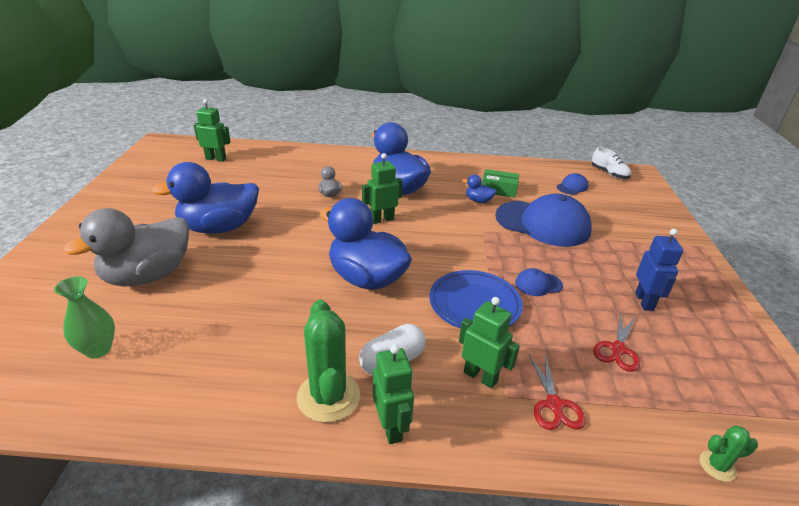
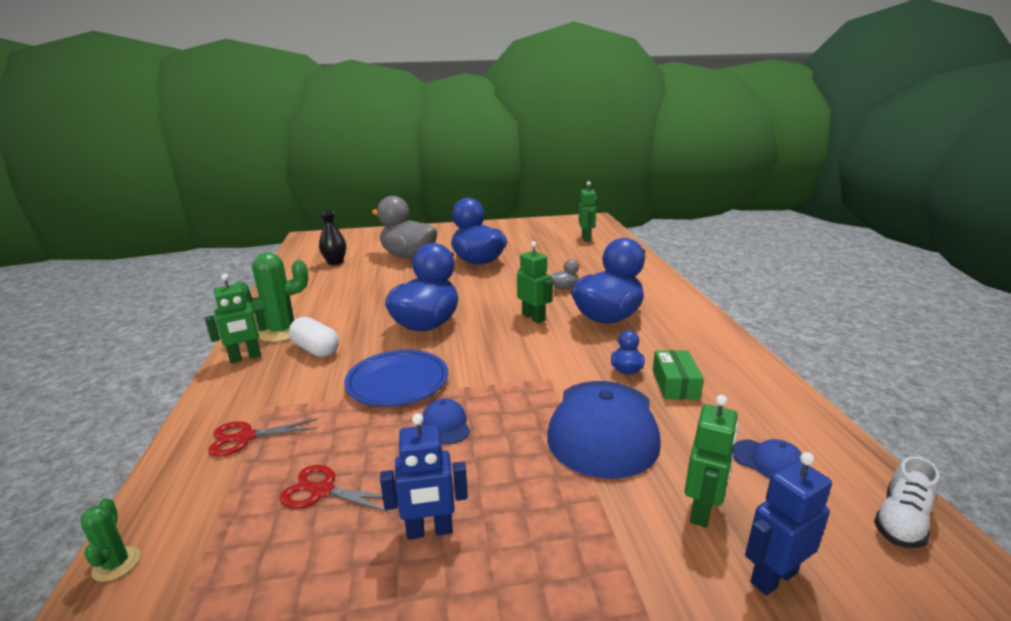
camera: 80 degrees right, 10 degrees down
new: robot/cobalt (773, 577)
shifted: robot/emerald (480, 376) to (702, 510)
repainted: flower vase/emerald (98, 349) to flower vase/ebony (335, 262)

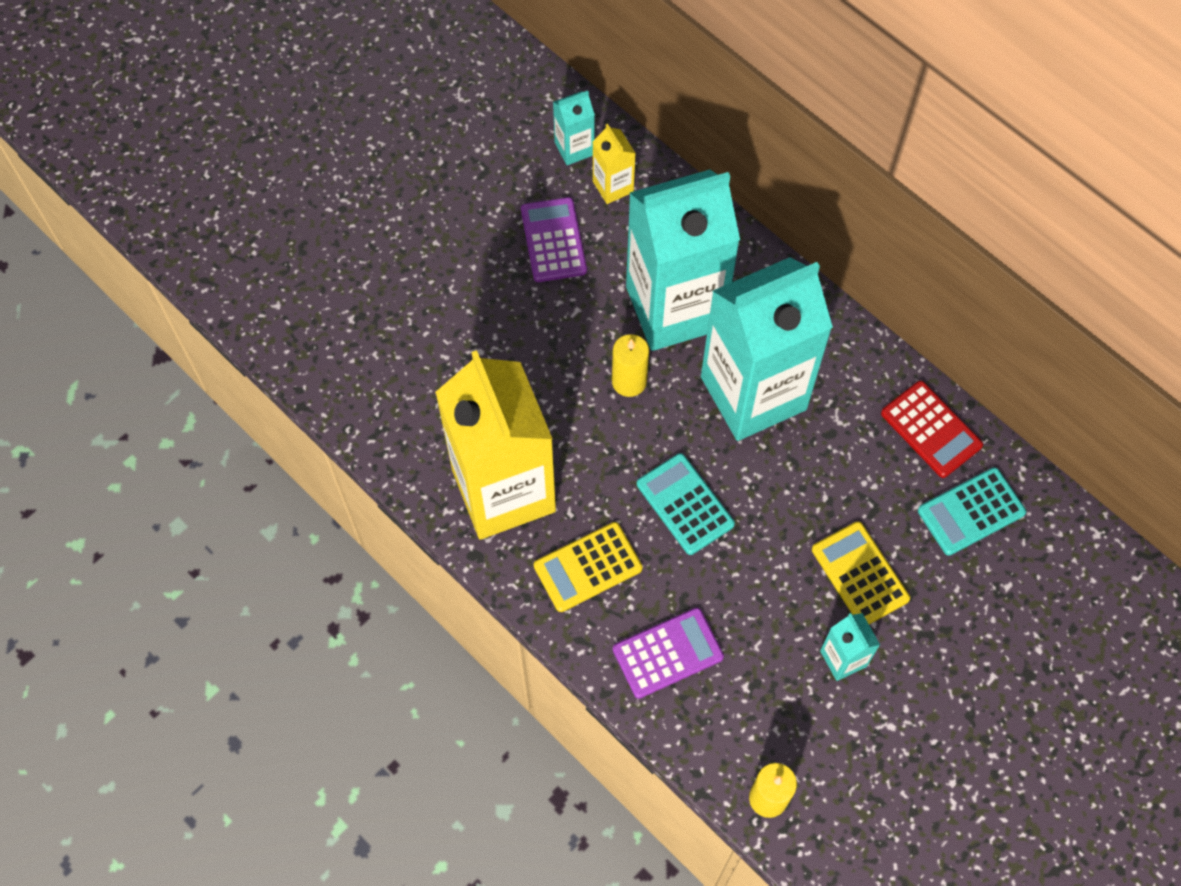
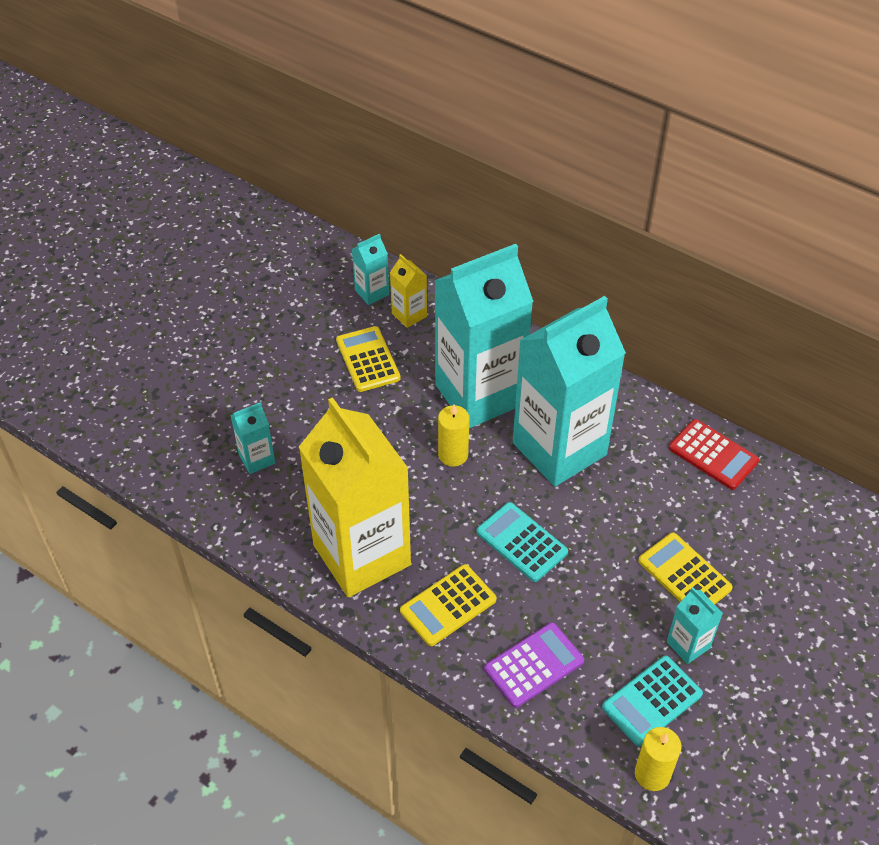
camera: 10 degrees left, 15 degrees down
new: milk carton/teal (257, 459)
shifted: pocket calculator/teal (971, 512) to (652, 701)
repainted: pocket calculator/royal purple (553, 240) to pocket calculator/yellow (368, 359)

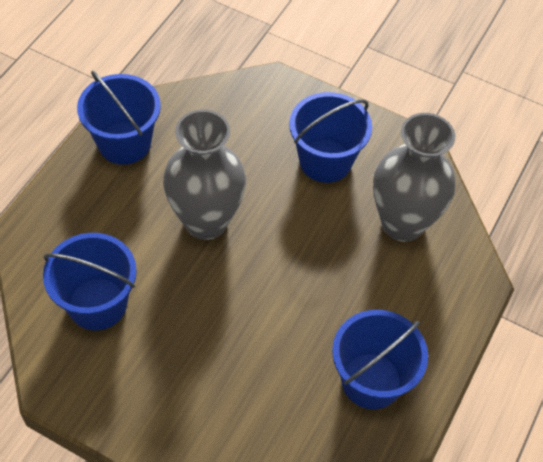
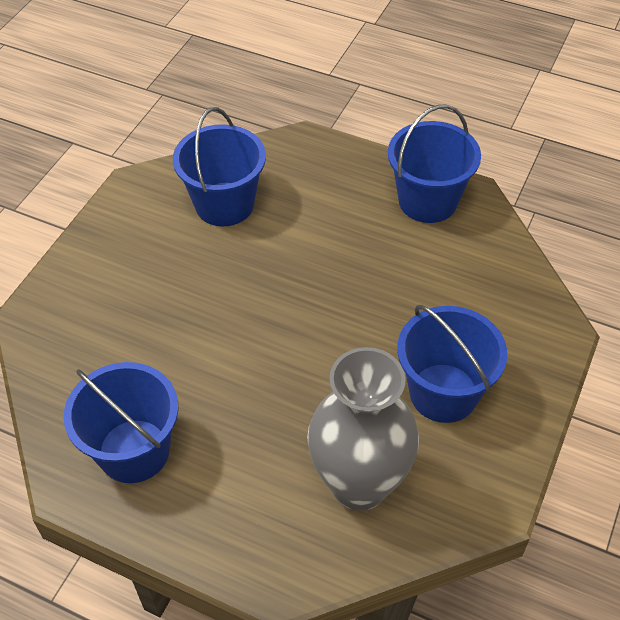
camera: 90 degrees right, 5 degrees down
gone: flower vase/gray (206, 221)

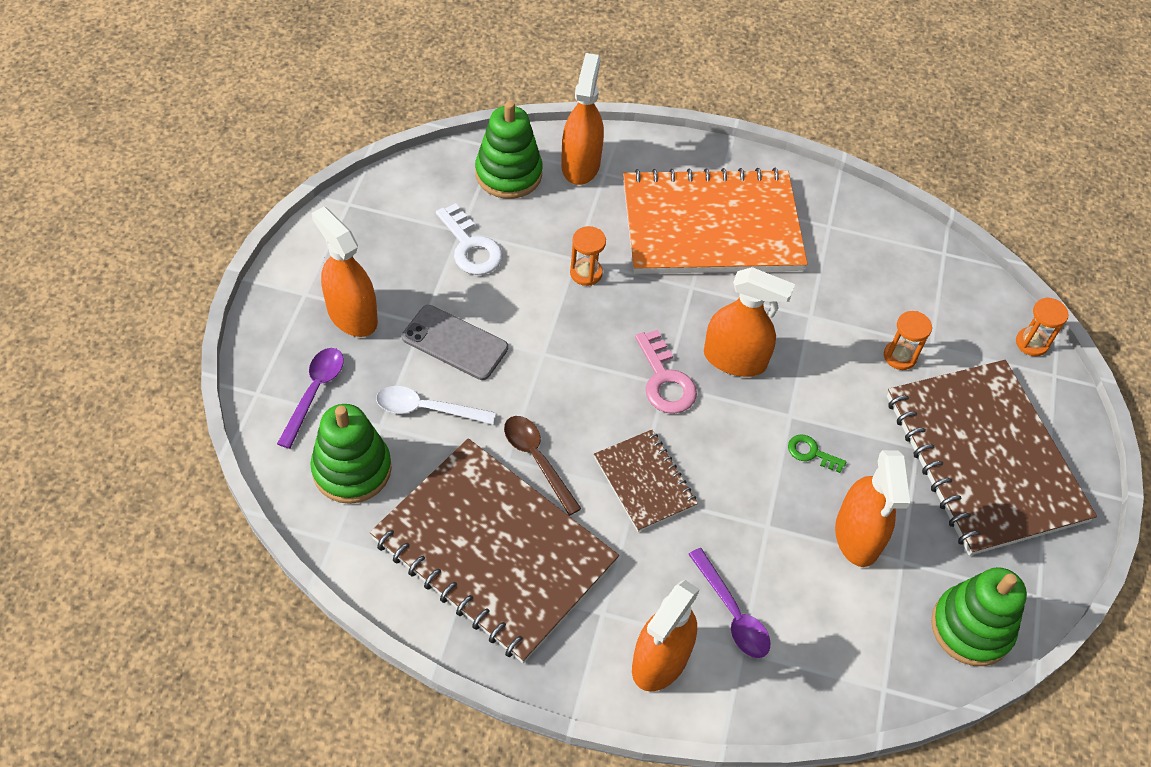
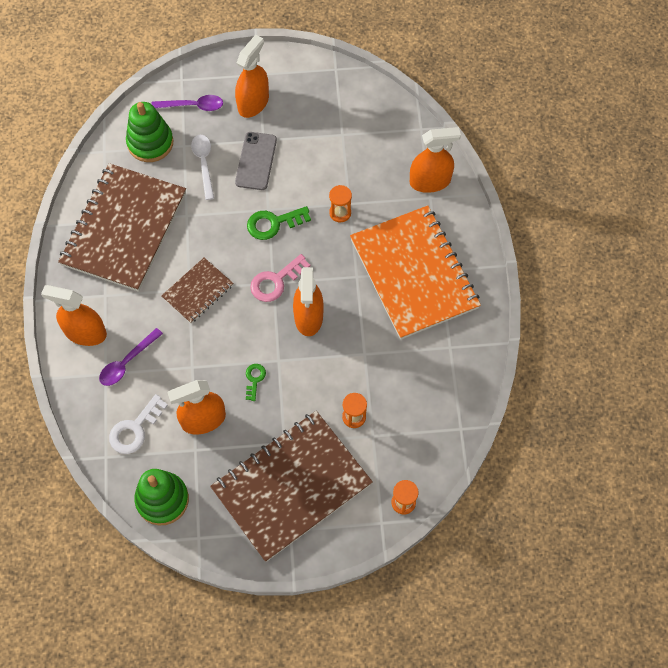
camera: 75 degrees right, 10 degrees up
gone: stacking rings/emerald (508, 174); spoon/brown (537, 460)
new: latchkey/emerald (273, 223)
shifted: latchkey/pure white (471, 247) to (135, 429)

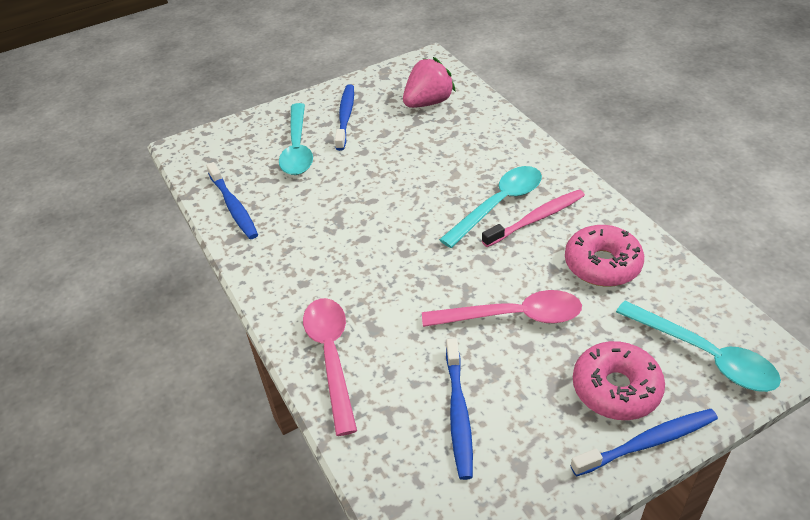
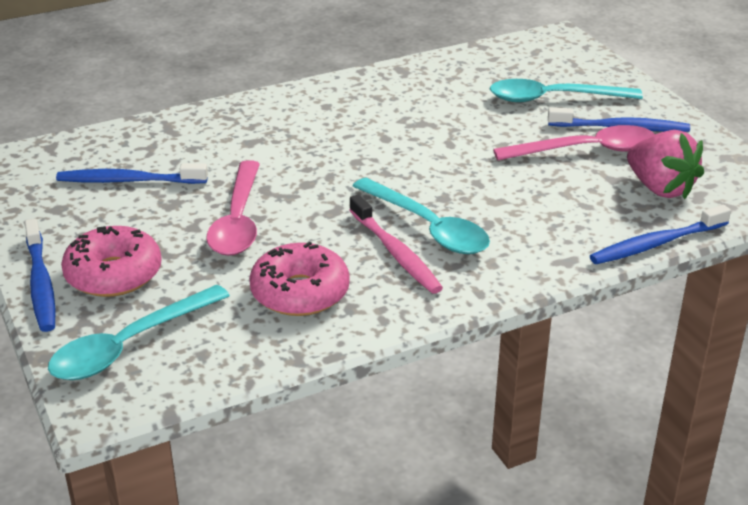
camera: 90 degrees right, 10 degrees down
shifted: spoon/rose-pink (331, 357) to (586, 150); tooth brush/cobalt (233, 206) to (656, 244)

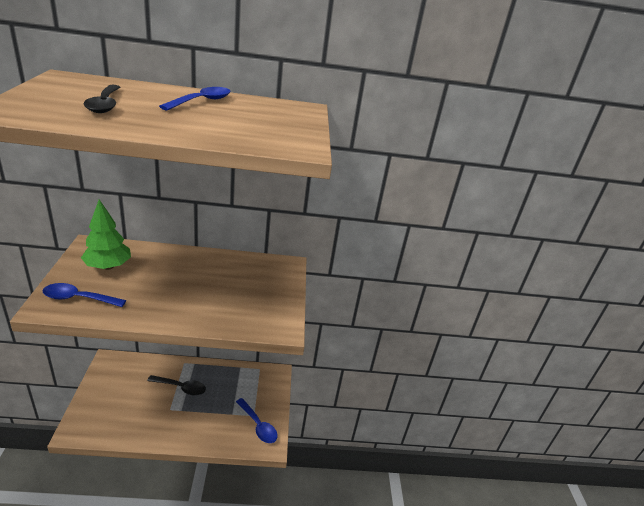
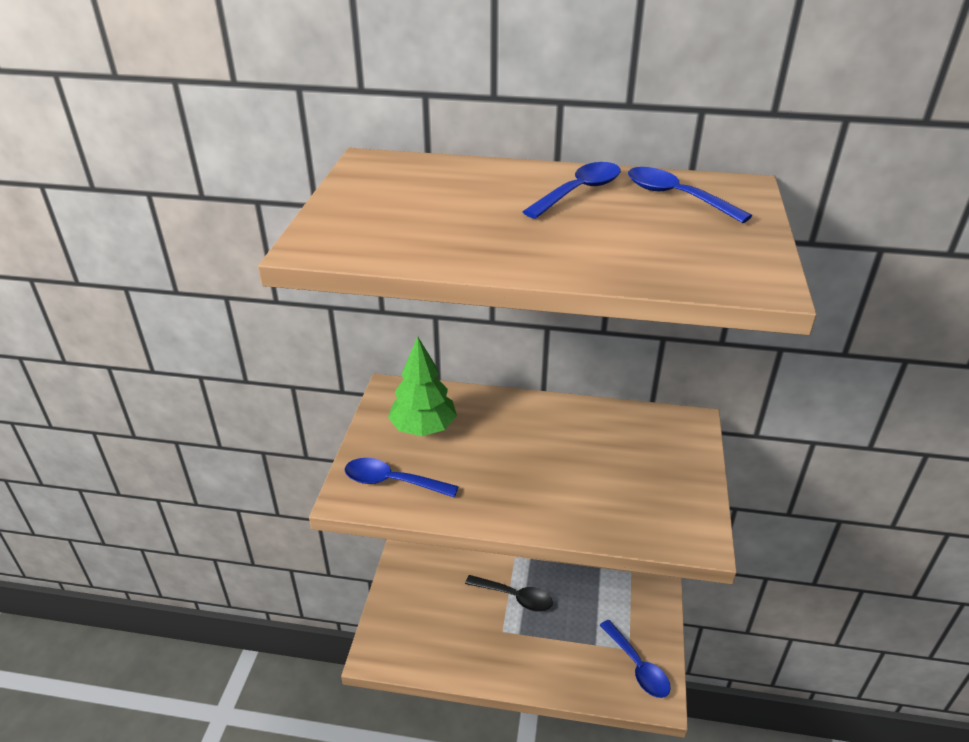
camera: 15 degrees right, 5 degrees up
gone: spoon/ebony (105, 104)
new: spoon/cobalt (676, 197)

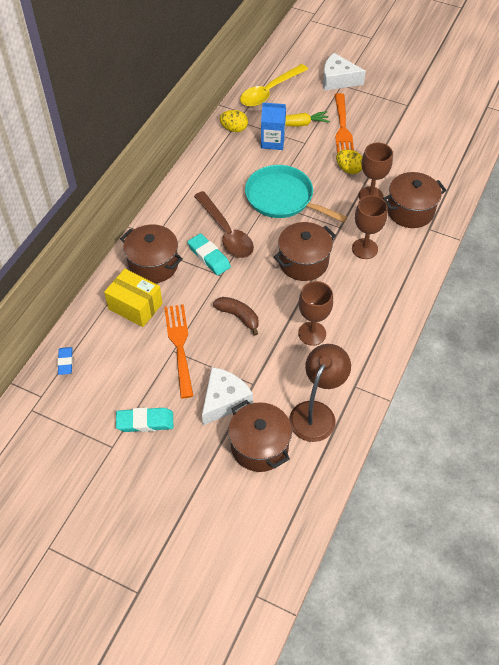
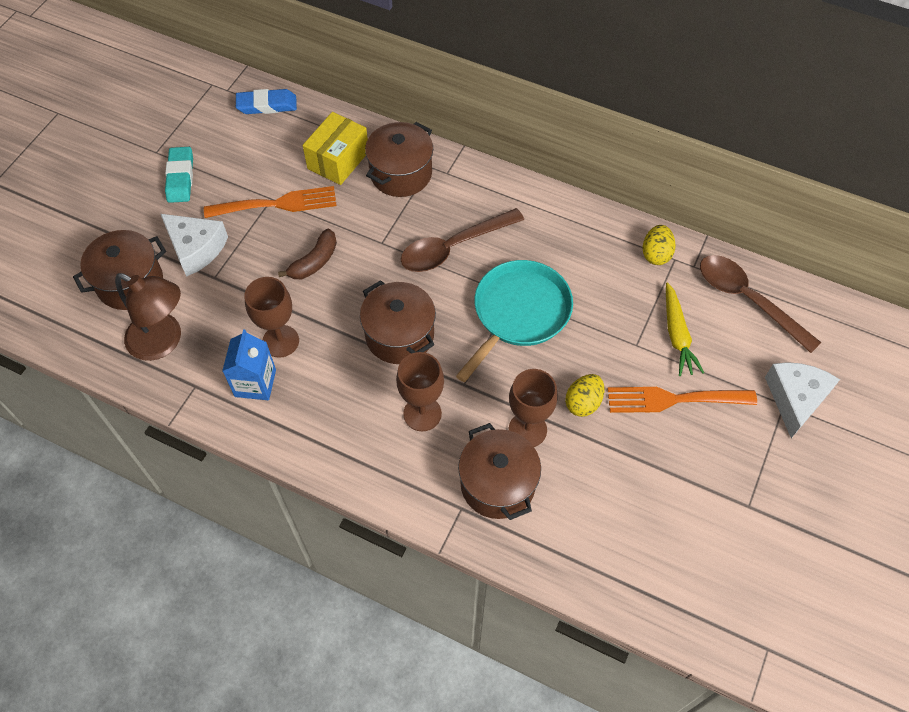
camera: 90 degrees right, 5 degrees up
gone: eraser/teal (209, 257)
shifted: milk carton/cobalt (272, 141) to (255, 383)
repainted: spoon/yellow (269, 92) to spoon/brown (747, 299)
scaled: eraser/cobalt (65, 362) = (267, 105) x1.53

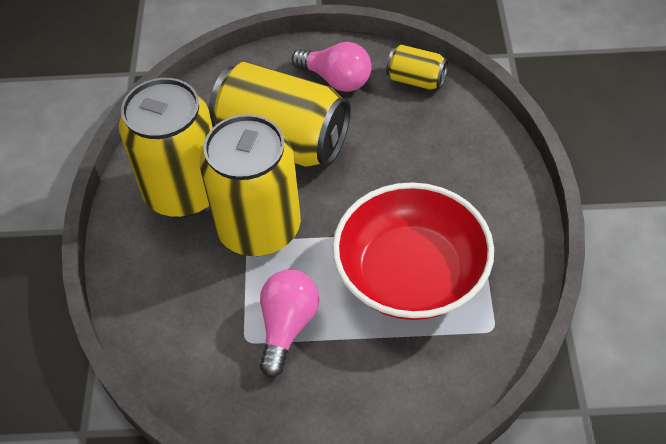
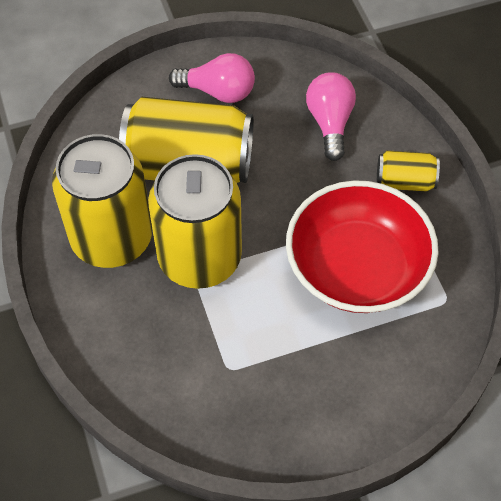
camera: 20 degrees left, 5 degrees up
shifted: bulb/rose-pink (287, 326) to (330, 123); tin/yellow (416, 80) to (405, 181)

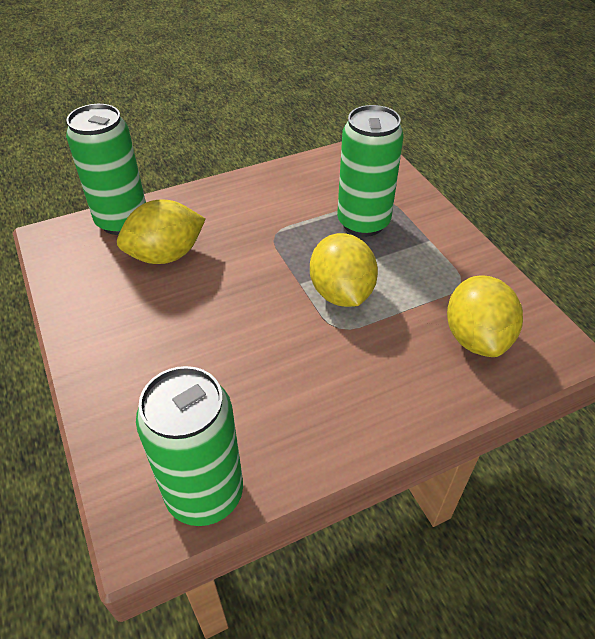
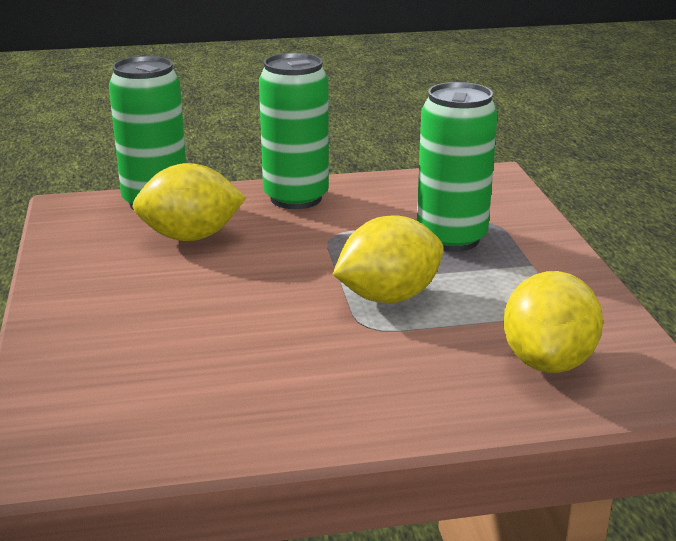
camera: 15 degrees right, 20 degrees down
shifted: tin/emerald (205, 493) to (296, 198)
rotated: lemon/yellow (341, 293) = (388, 297) 60 degrees clockwise

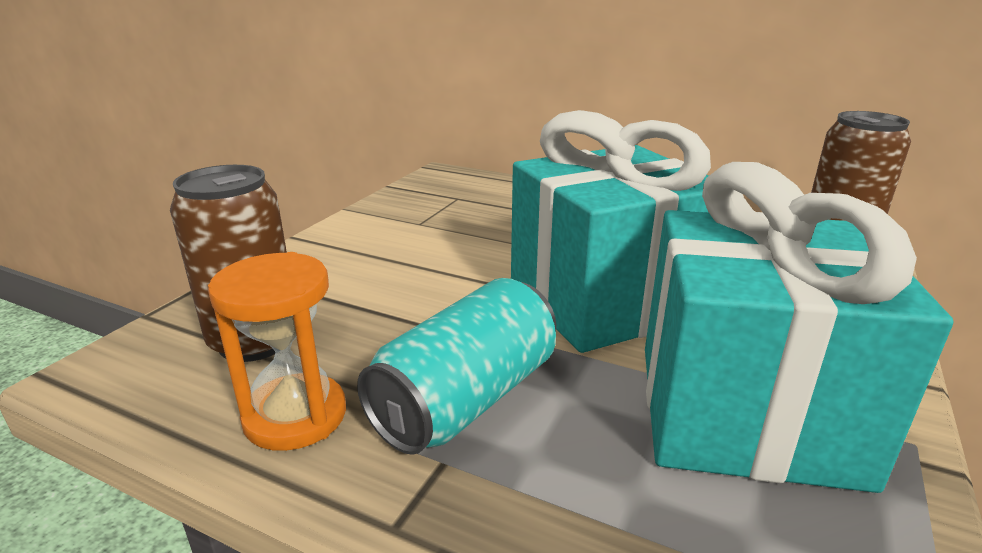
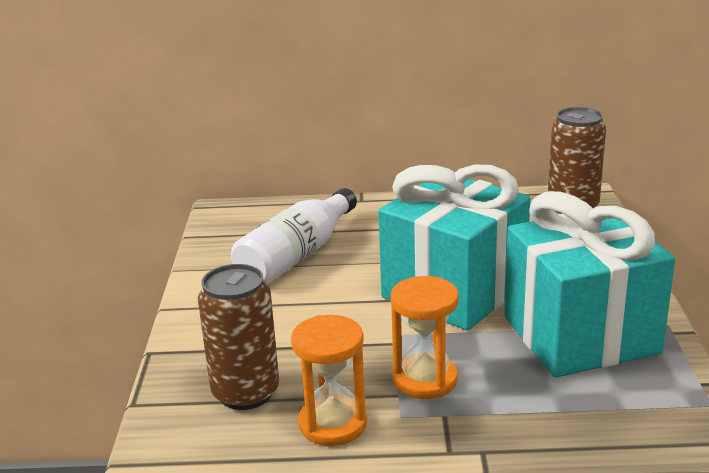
camera: 25 degrees left, 0 degrees up
new: flask/pure white (297, 256)
swapped: tin/teal (466, 399) to sandglass/orange-coloured (425, 380)

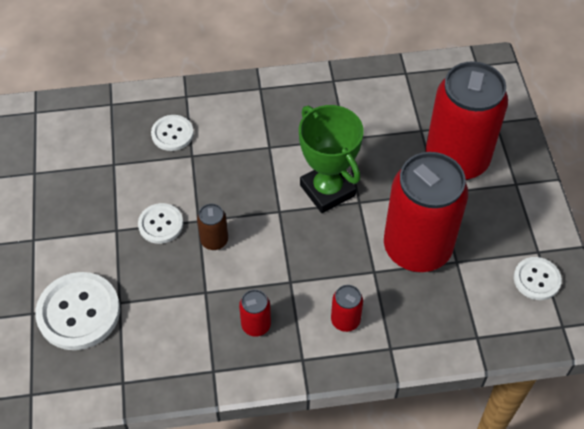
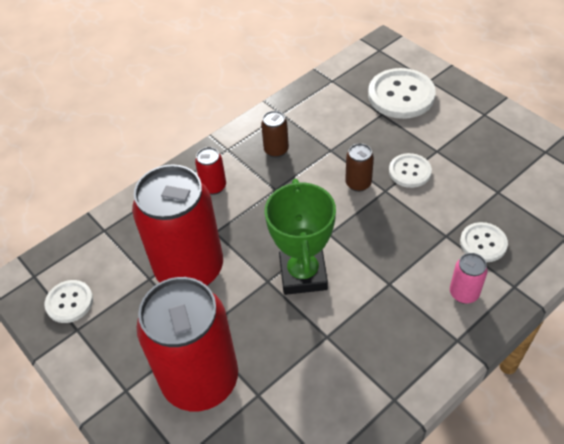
camera: 150 degrees right, 5 degrees down
new: tin/rose-pink (464, 293)
repainted: tin/scarlet (256, 325) to tin/brown (276, 150)
rotated: prize cup/emerald (327, 190) = (303, 274) 60 degrees clockwise

